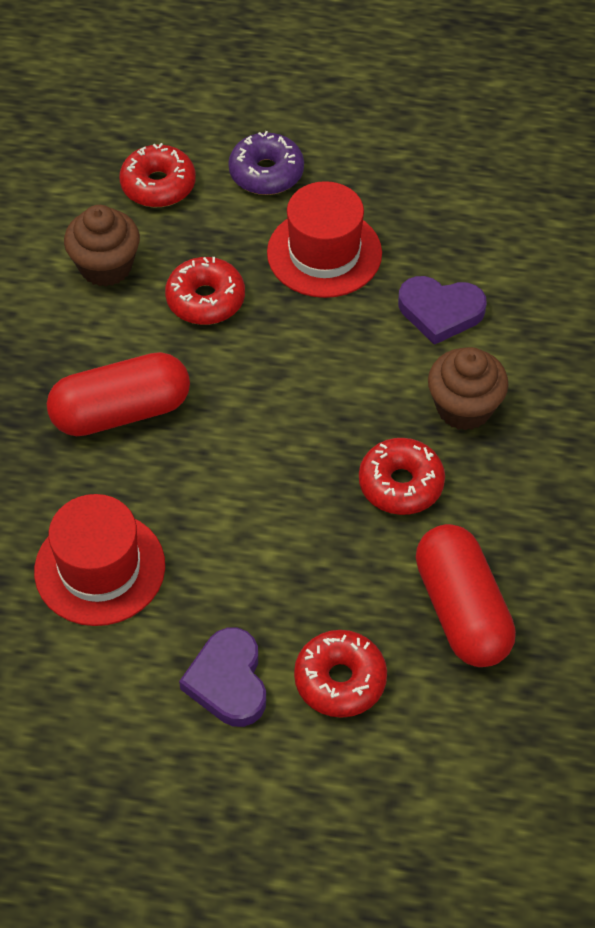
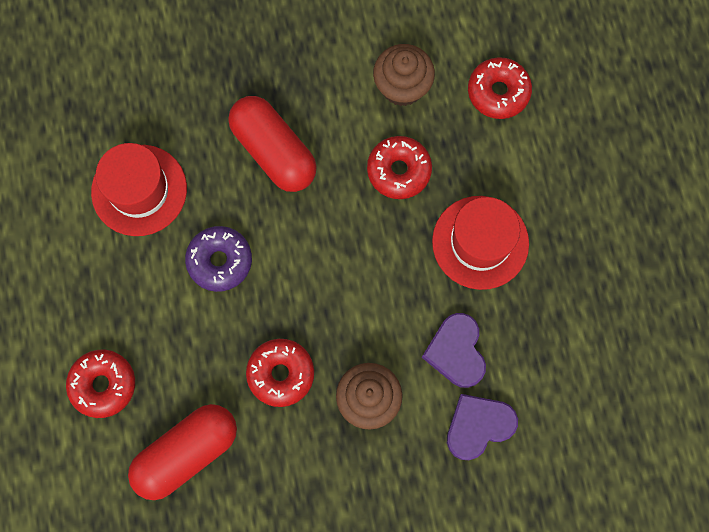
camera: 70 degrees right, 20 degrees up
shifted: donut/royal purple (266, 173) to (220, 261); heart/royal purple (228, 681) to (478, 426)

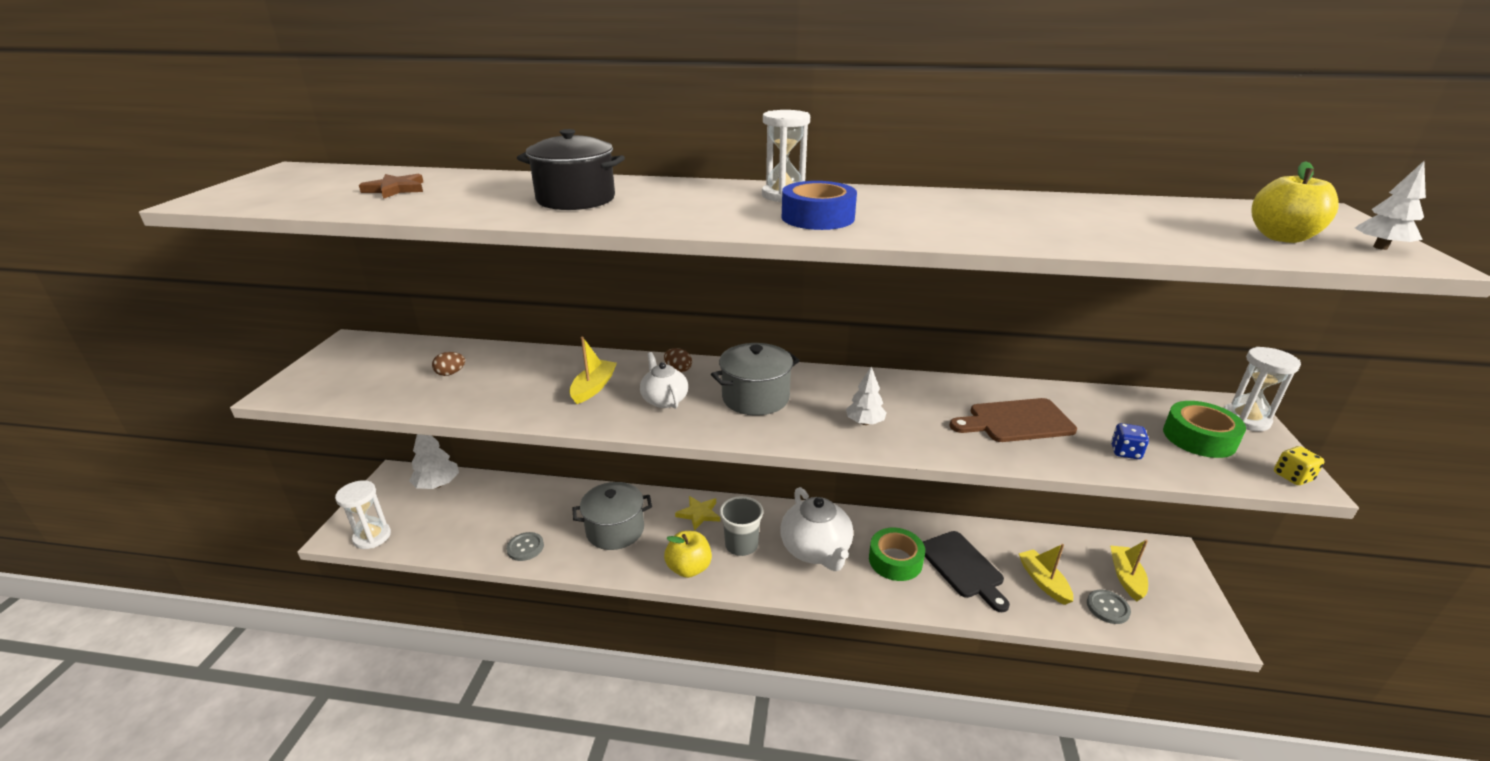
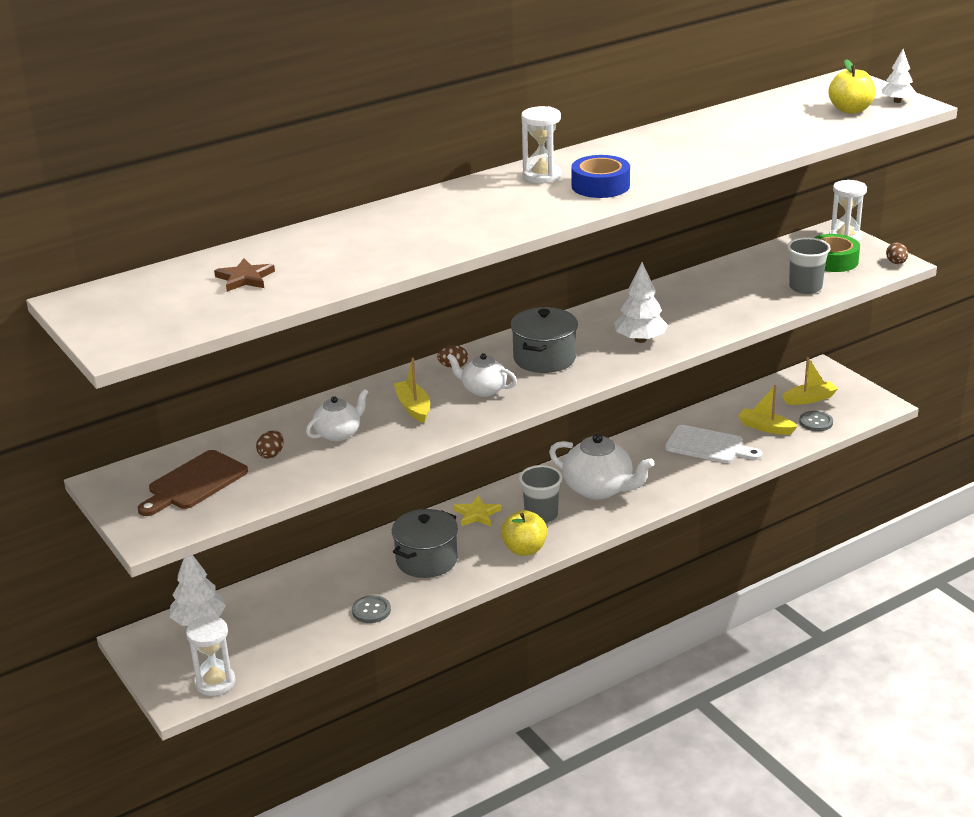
camera: 40 degrees left, 0 degrees up
gone: cooking pot/ebony (576, 199); sticky tape/emerald (895, 560)
new: china teapot/pure white (338, 433)
shifted: bread board/brown (1016, 421) to (194, 483)
swapped: dice/cobalt (1125, 452) to tumbler/gray (805, 287); dice/yellow (1292, 477) to toy egg/brown (896, 263)
repainted: bread board/ebony (963, 567) to bread board/pure white (708, 446)
rotated: sailboat/yellow (1126, 577) = (809, 399) 105 degrees clockwise
scaled: fir tree/pure white (864, 422) = (640, 340) x1.54

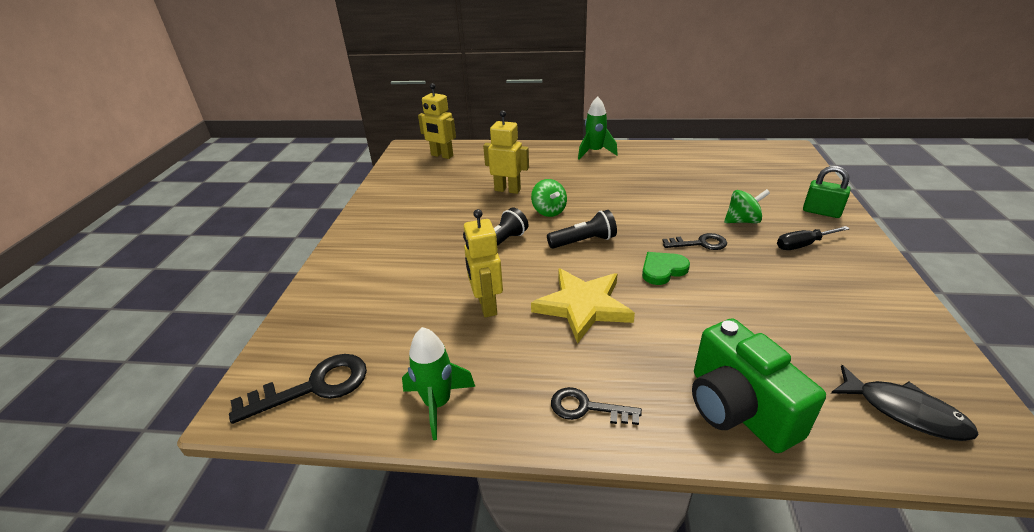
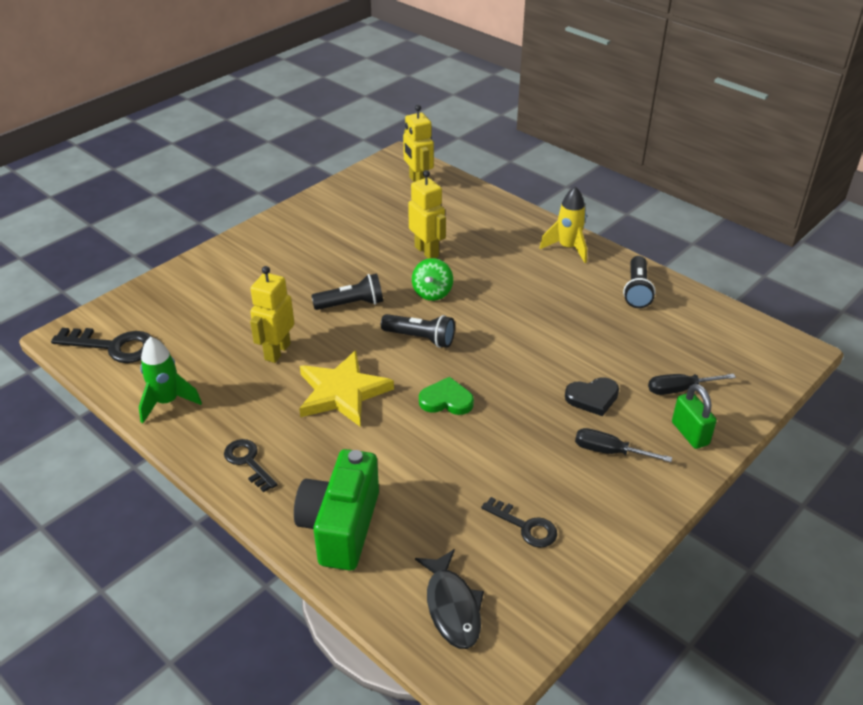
camera: 35 degrees right, 5 degrees up
new: torch/ebony (637, 291); flat screwdriver/ebony (679, 389)
shifted: latchkey/ebony (700, 243) to (525, 526)
swapped: toy top/emerald (742, 221) to heart/ebony (592, 398)
repainted: spaceship/emerald (595, 152) to spaceship/yellow (568, 248)

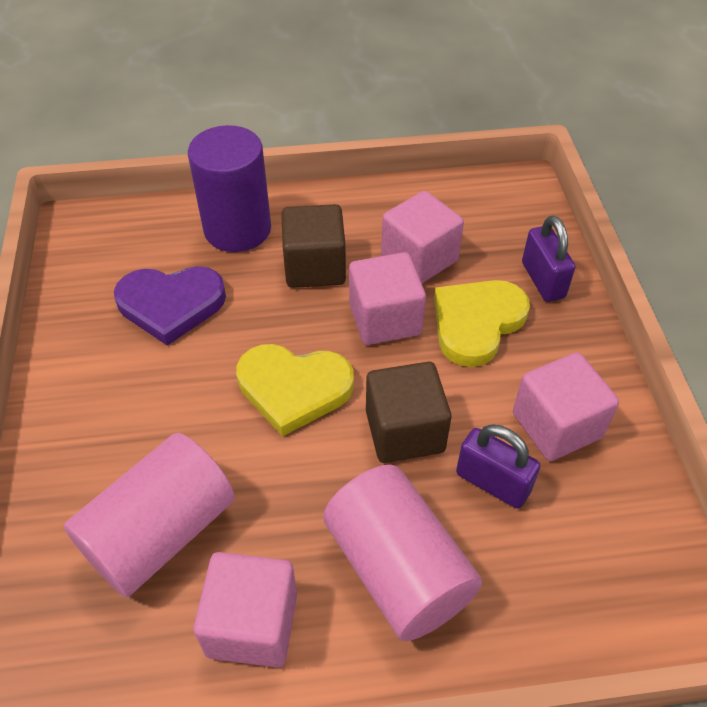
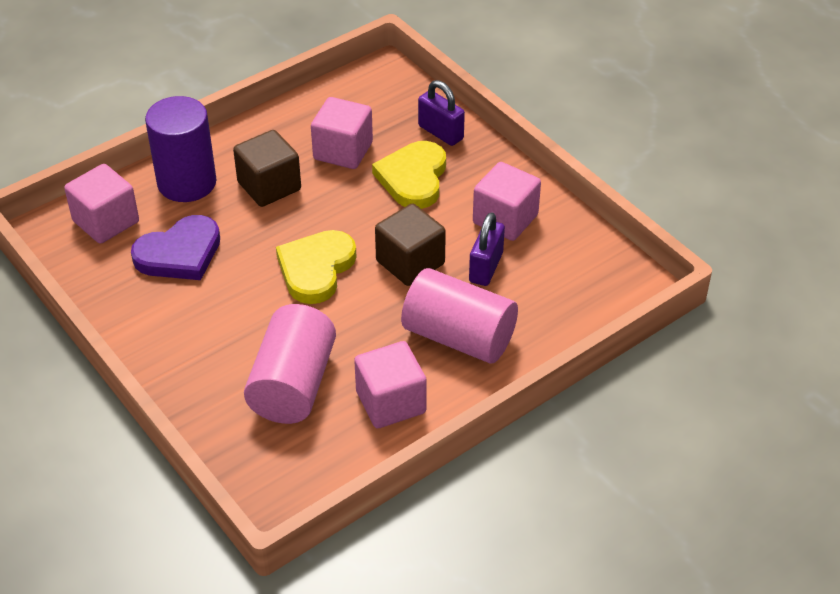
camera: 30 degrees left, 5 degrees down
shifted: cube/rose-pink (385, 319) to (106, 221)
rotated: heart/yellow (294, 388) = (316, 269) 135 degrees clockwise; small lock/royal purple (492, 482) = (486, 267) 75 degrees counterclockwise

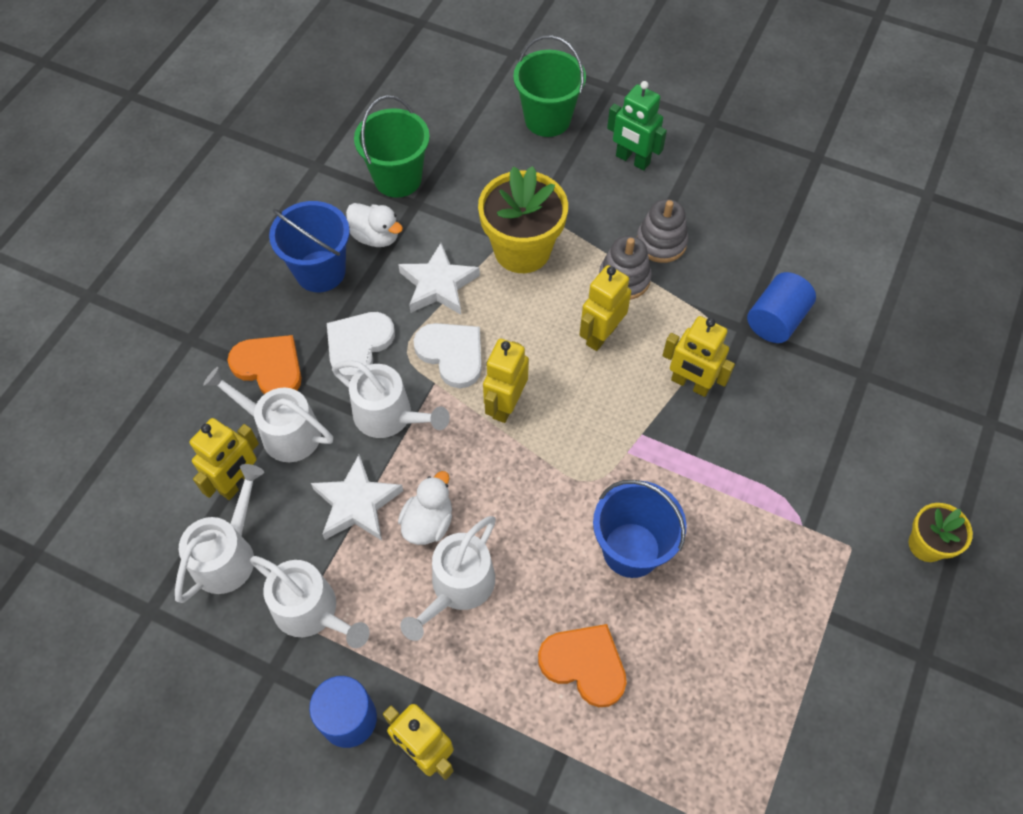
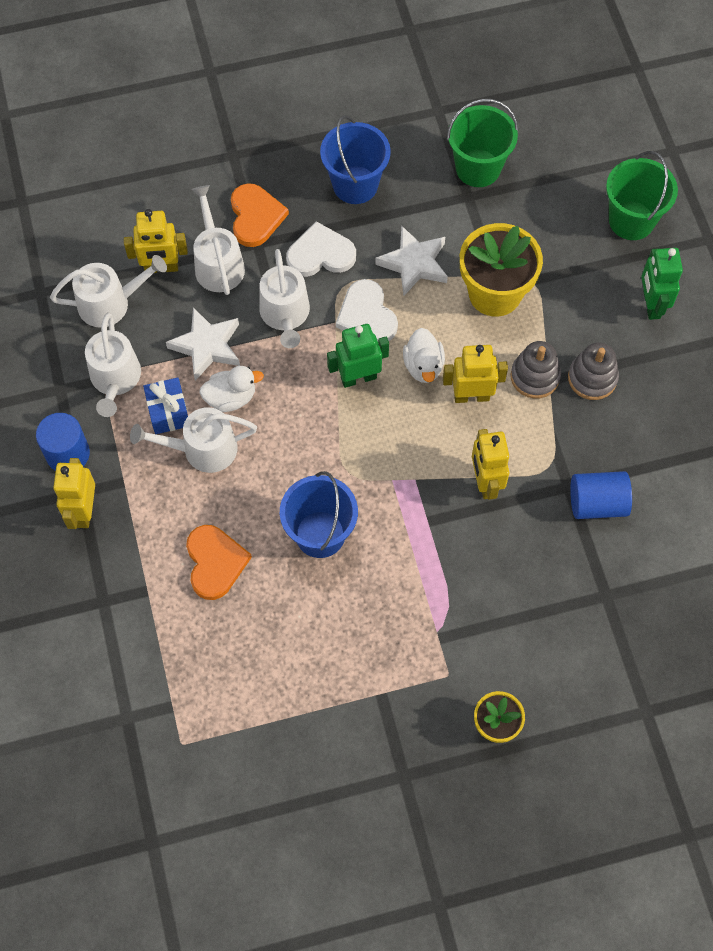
camera: 50 degrees right, 5 degrees up
new: present/cobalt (168, 412)
shifted: rubber duck/pure white (376, 237) to (423, 366)
repainted: robot/yellow (505, 405) to robot/emerald (358, 378)
rotated: heart/pure white (452, 354) = (367, 315) 150 degrees clockwise

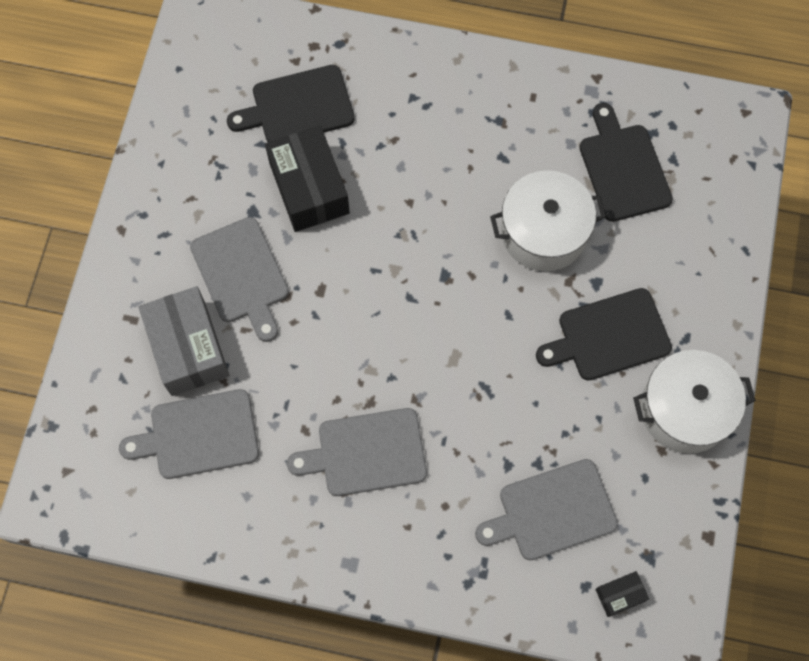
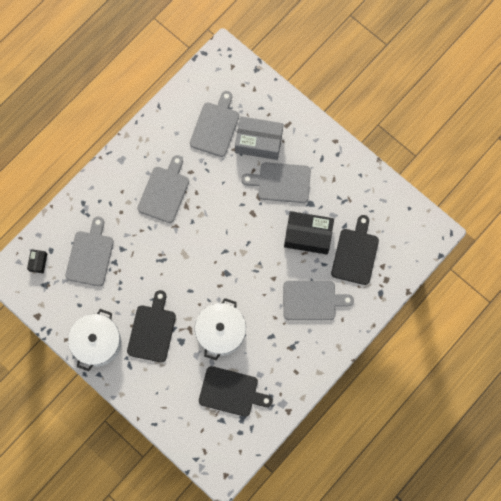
camera: 120 degrees right, 5 degrees up
new: bread board/gray (312, 300)

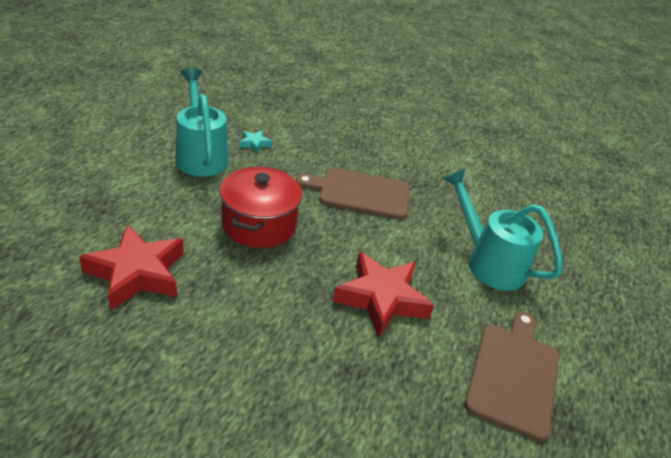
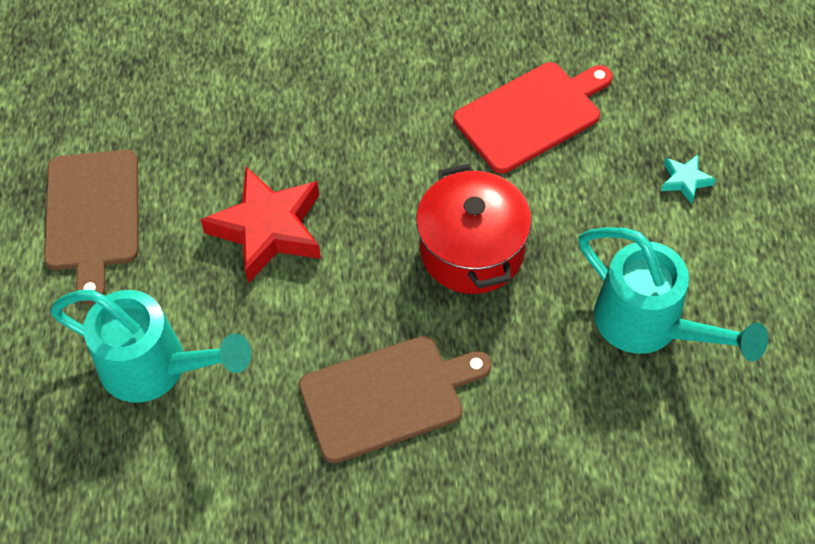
camera: 160 degrees right, 20 degrees up
shifted: star/teal (254, 144) to (685, 181)
swapped: star/scarlet (137, 273) to bread board/scarlet (532, 115)

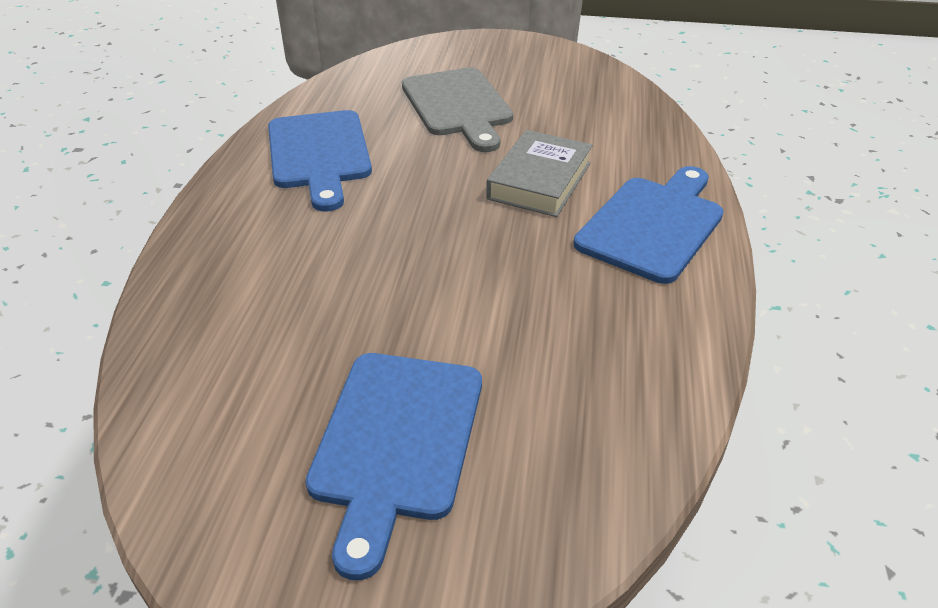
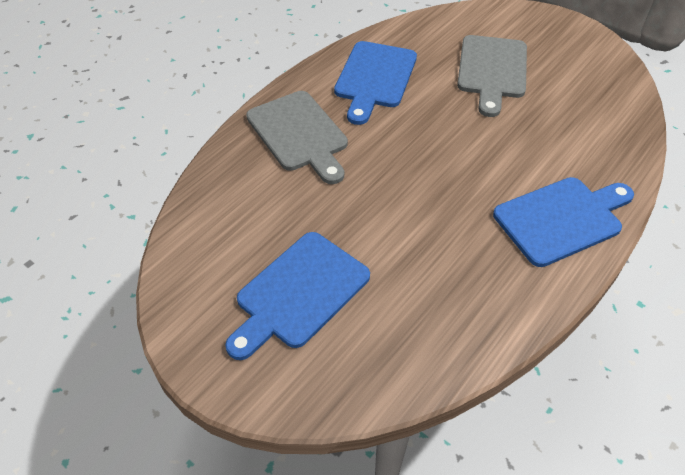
camera: 30 degrees right, 10 degrees up
gone: hardcover/gray (539, 181)
new: bread board/gray (299, 134)

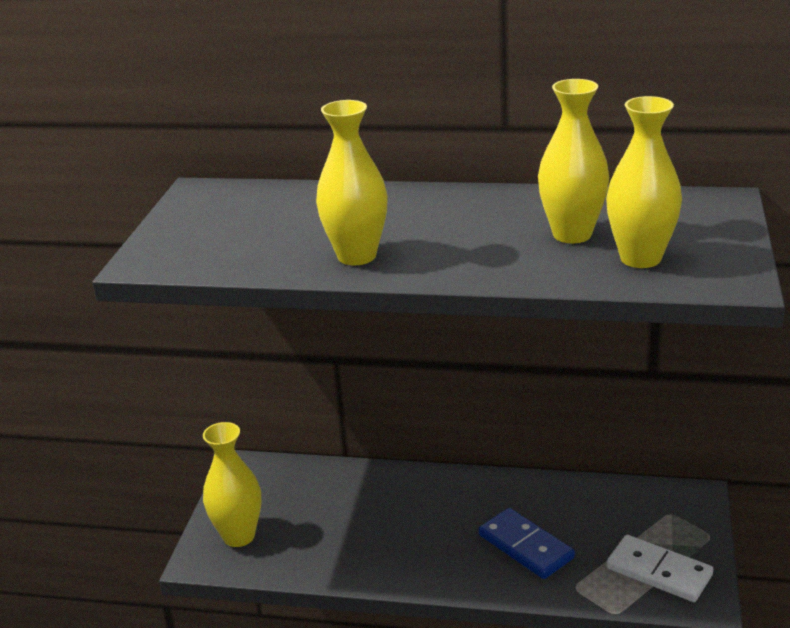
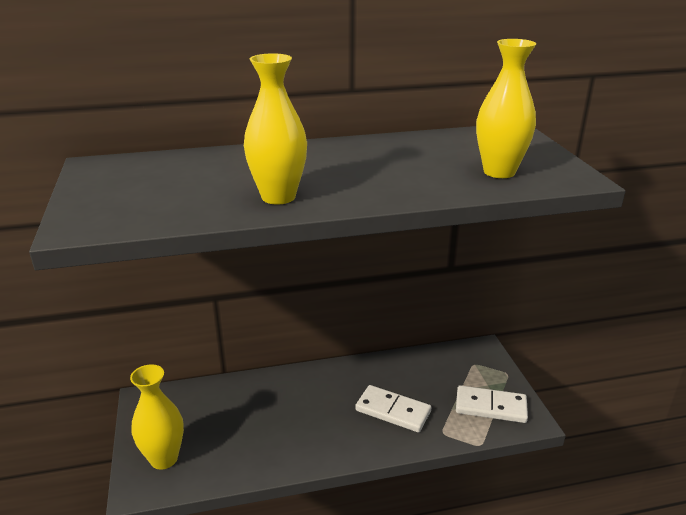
camera: 25 degrees left, 0 degrees up
gone: flower vase/yellow (572, 234)
repainted: domino/cobalt (526, 546) to domino/pure white (393, 411)

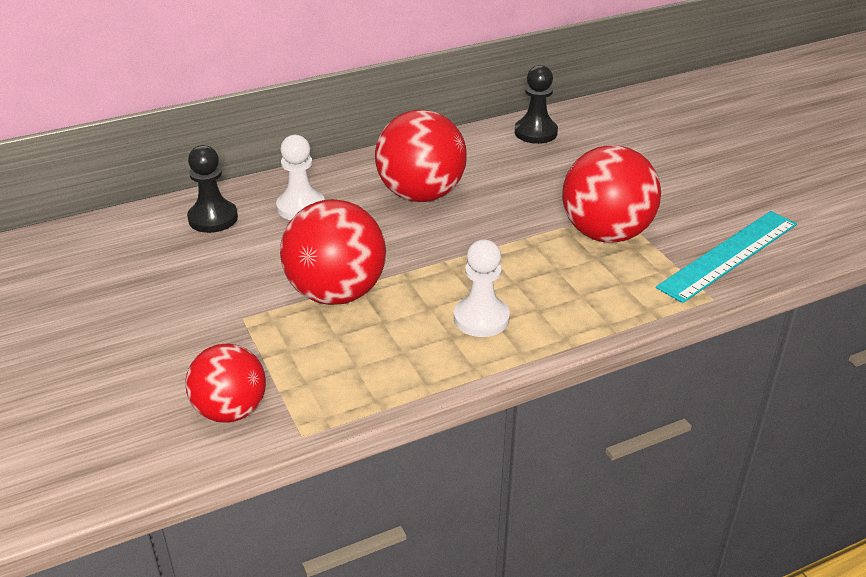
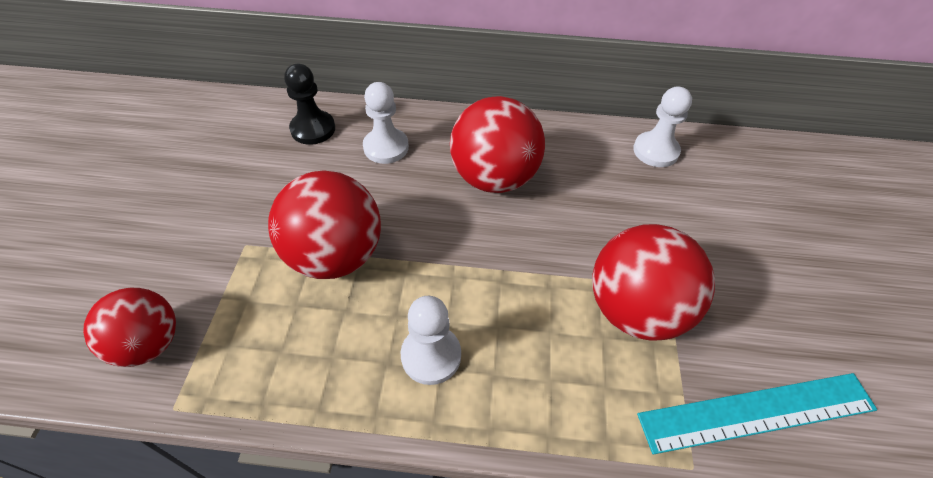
camera: 30 degrees right, 15 degrees up
repainted: game pawn/ebony (535, 132) to game pawn/pure white (655, 151)

